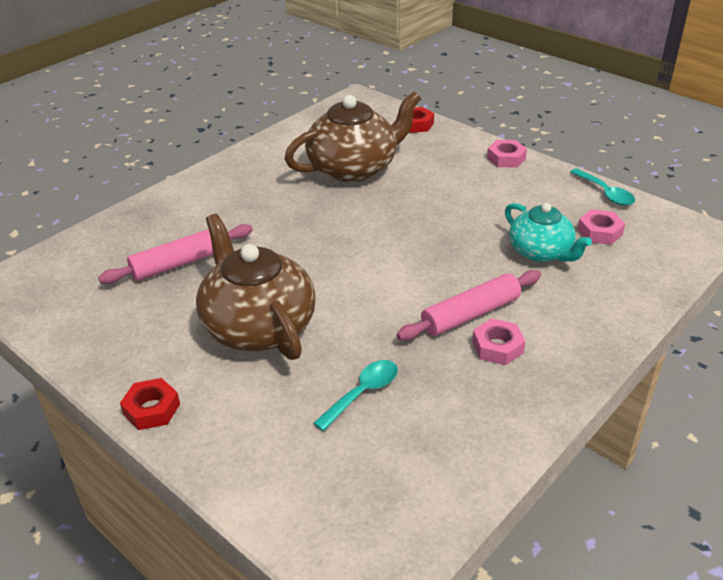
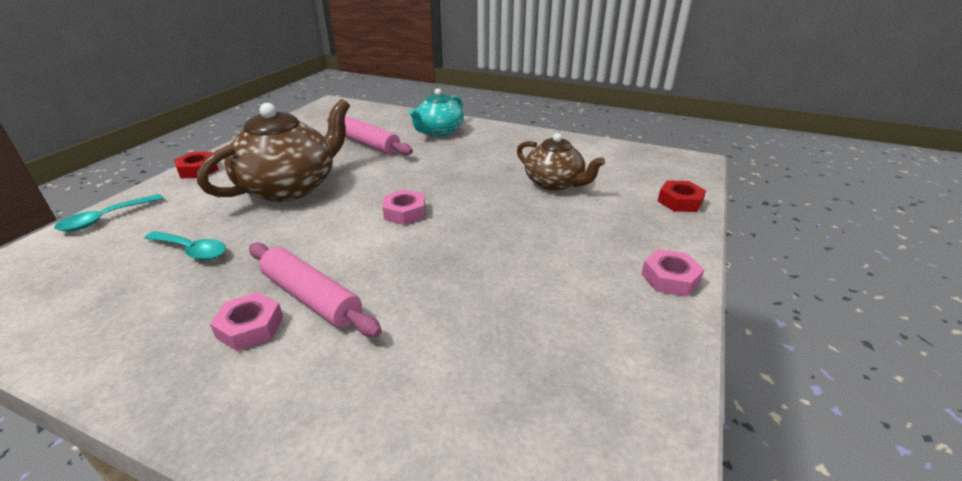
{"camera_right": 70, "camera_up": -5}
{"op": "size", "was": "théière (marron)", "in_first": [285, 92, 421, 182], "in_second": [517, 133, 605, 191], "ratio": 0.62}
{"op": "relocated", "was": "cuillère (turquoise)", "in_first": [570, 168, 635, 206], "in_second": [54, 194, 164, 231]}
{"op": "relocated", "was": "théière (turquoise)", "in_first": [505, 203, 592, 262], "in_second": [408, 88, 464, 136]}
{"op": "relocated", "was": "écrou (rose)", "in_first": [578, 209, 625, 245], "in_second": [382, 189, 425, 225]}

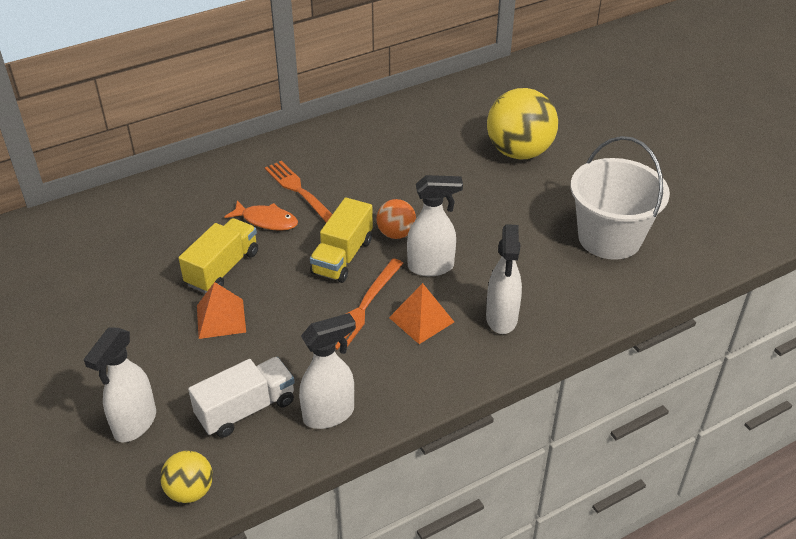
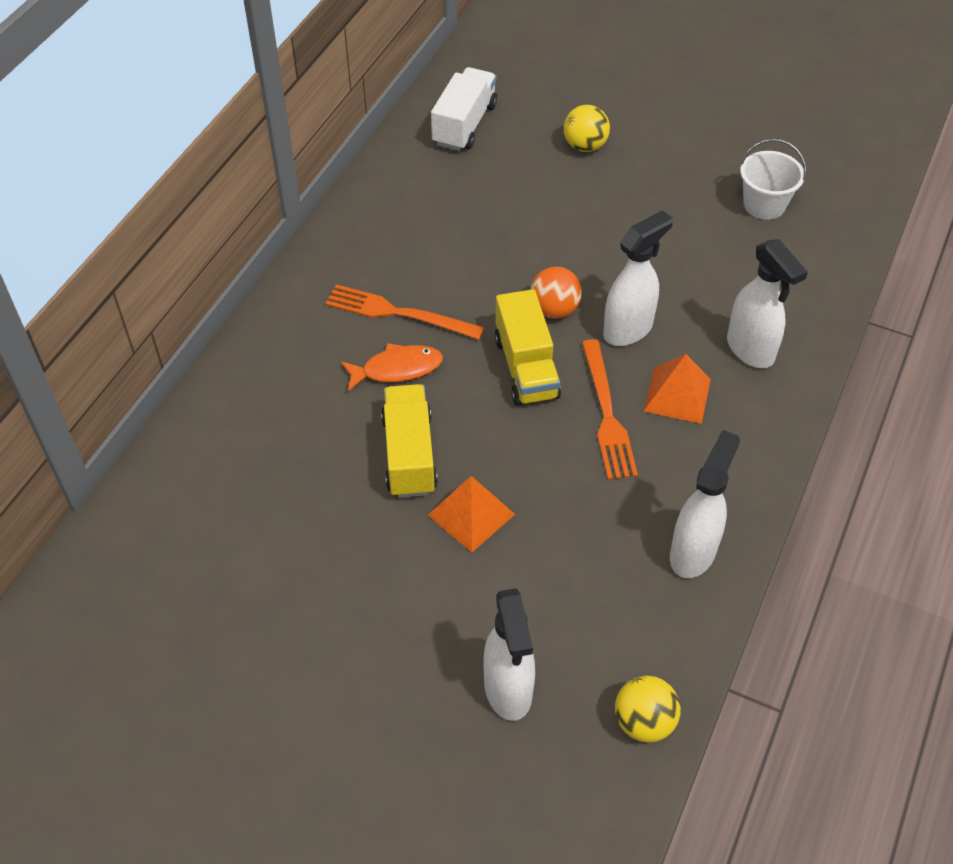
{"camera_right": -35, "camera_up": 10}
{"op": "size", "was": "balle (jaune)", "in_first": [487, 88, 558, 159], "in_second": [564, 105, 610, 152], "ratio": 0.52}
{"op": "size", "was": "seau (blanc)", "in_first": [571, 136, 670, 260], "in_second": [740, 139, 806, 220], "ratio": 0.55}
{"op": "relocated", "was": "camion (blanc)", "in_first": [188, 357, 295, 438], "in_second": [431, 67, 497, 151]}

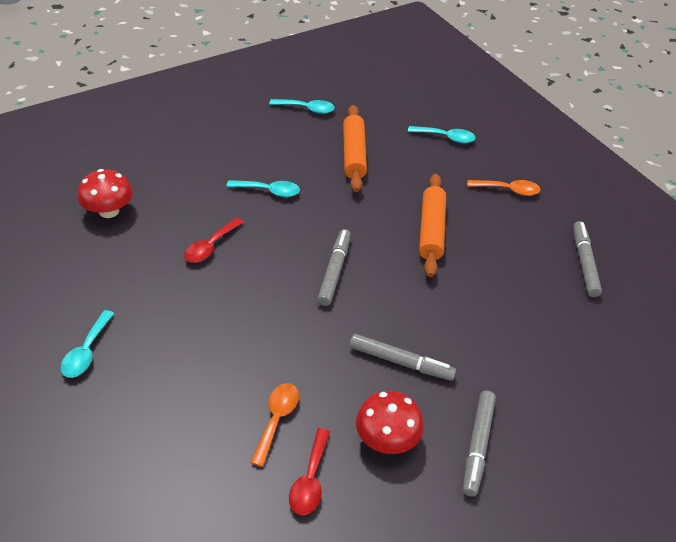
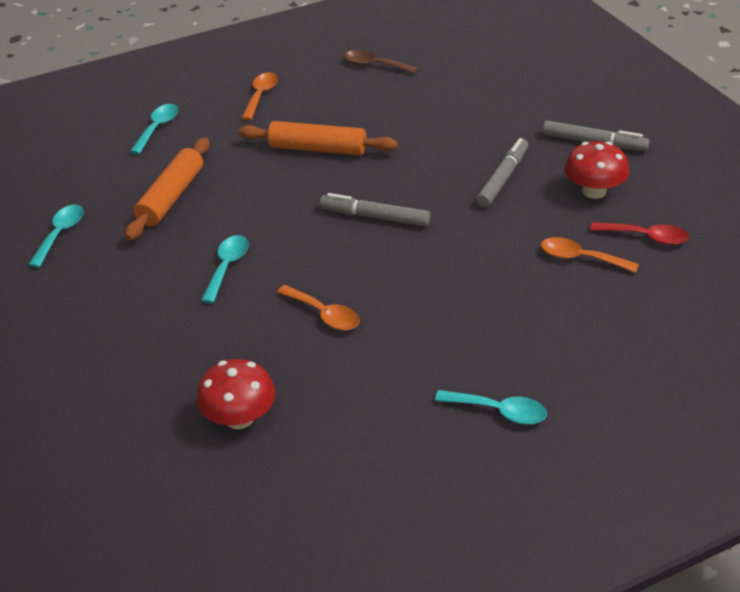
{"camera_right": -80, "camera_up": -5}
{"op": "spun", "was": "rouleau à pâtisserie (orange)", "in_first": [343, 105, 367, 192], "in_second": [125, 138, 210, 241], "clockwise": -75}
{"op": "colour", "was": "cuillère (rouge)", "now": "cuillère (orange)", "in_first": [184, 217, 244, 263], "in_second": [277, 285, 360, 330]}
{"op": "exchanged", "was": "feutre (gris)", "now": "cuillère (marron)", "in_first": [573, 221, 602, 297], "in_second": [344, 50, 418, 74]}

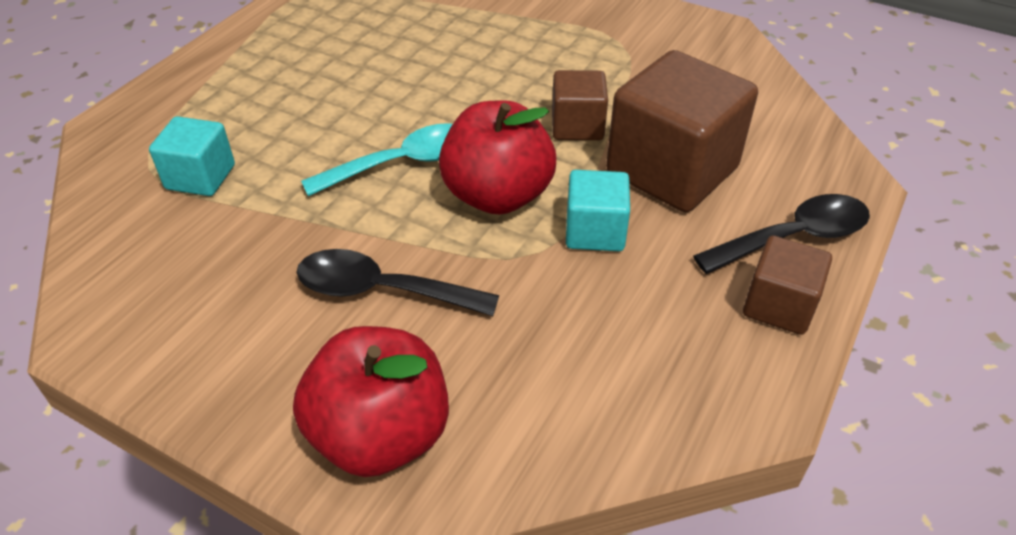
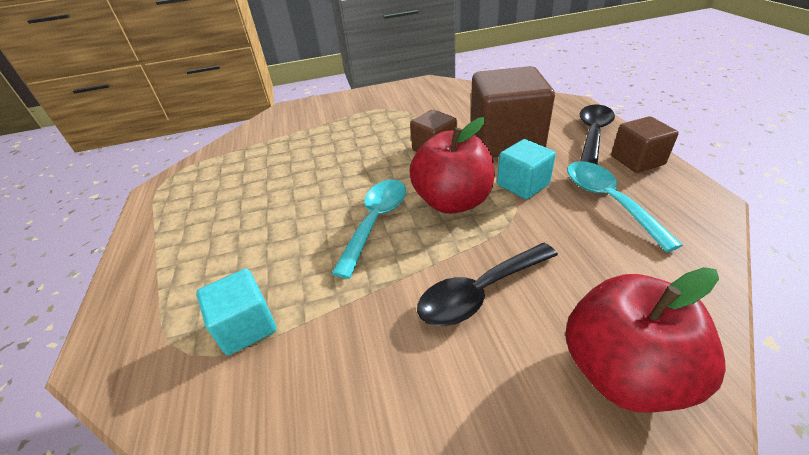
{"camera_right": -40, "camera_up": -5}
{"op": "appeared", "now": "cuillère (turquoise)", "in_second": [567, 161, 683, 252]}

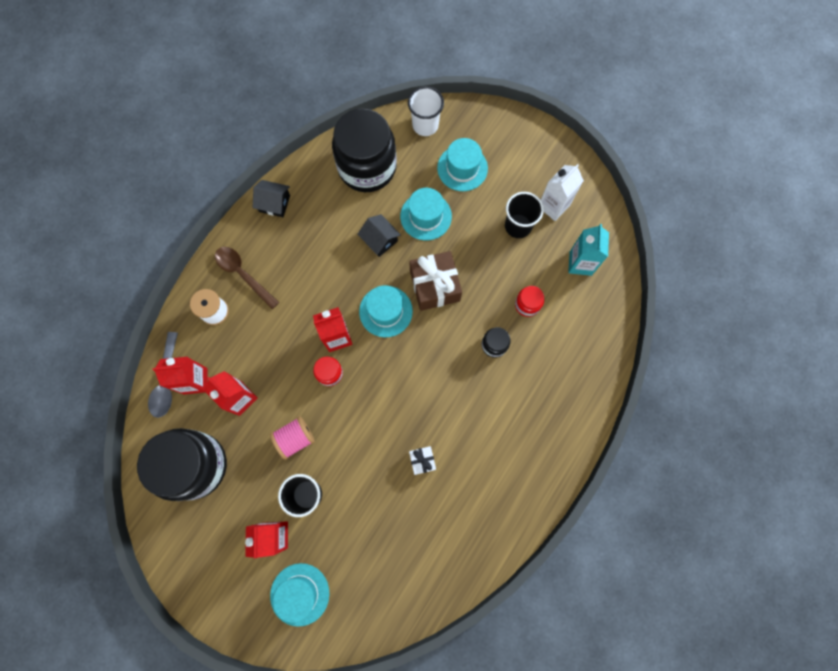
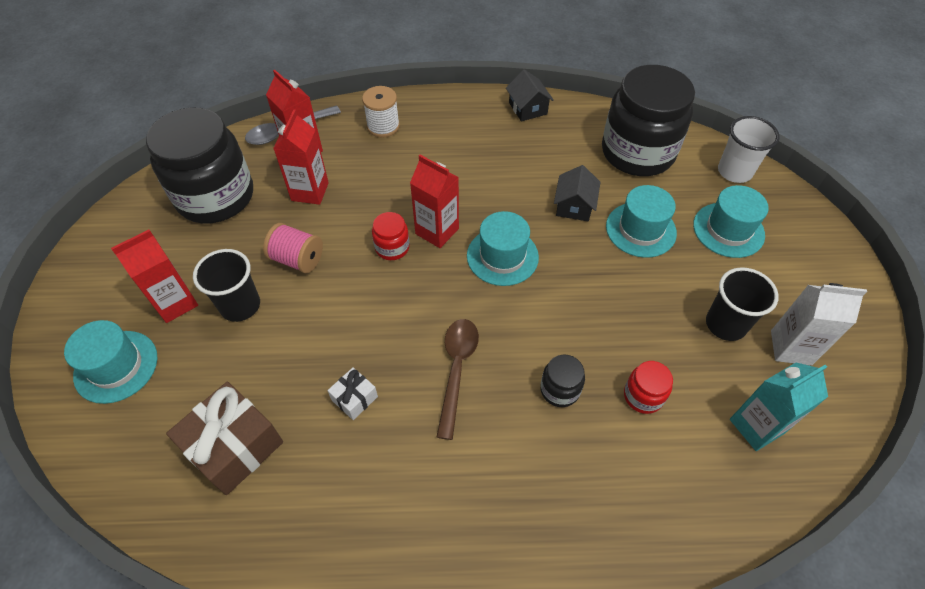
{"camera_right": 55, "camera_up": -20}
{"op": "relocated", "was": "cuillère (marron)", "in_first": [215, 247, 279, 309], "in_second": [437, 319, 479, 440]}
{"op": "relocated", "was": "cadeau (marron)", "in_first": [409, 251, 462, 311], "in_second": [166, 382, 283, 495]}

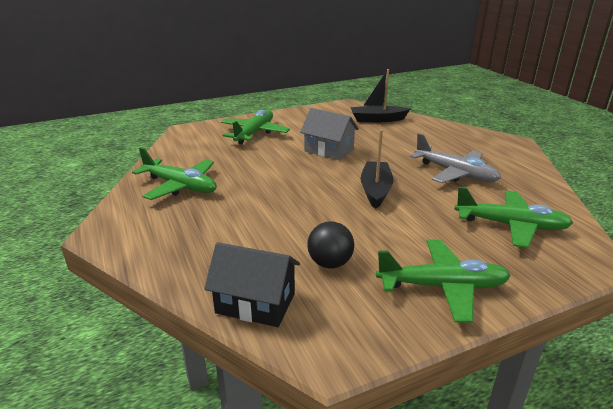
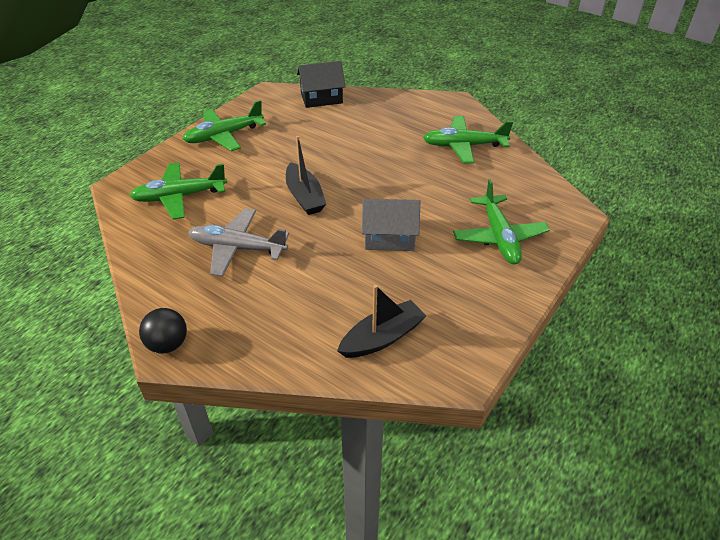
{"camera_right": 150, "camera_up": 15}
{"op": "relocated", "was": "balle (noir)", "in_first": [307, 221, 354, 268], "in_second": [139, 308, 187, 353]}

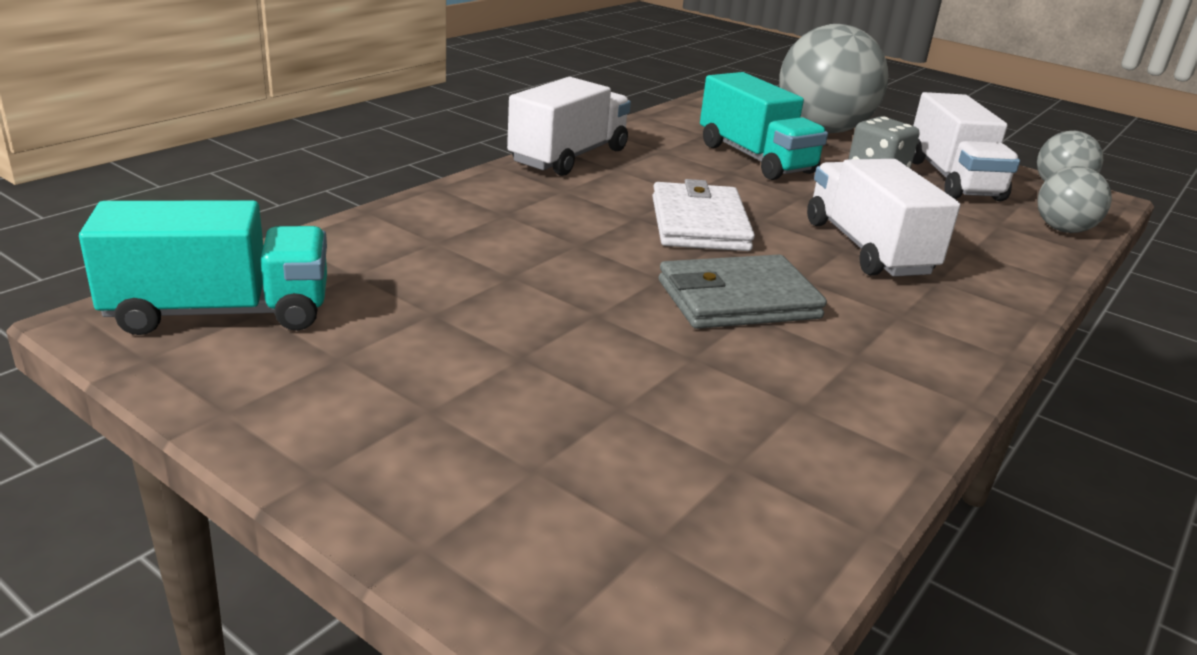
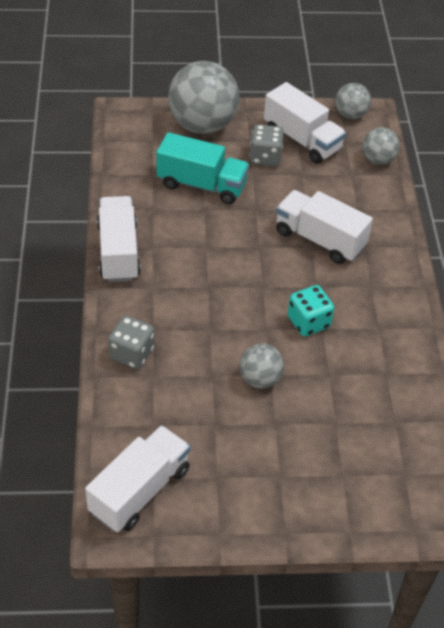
{"camera_right": -40, "camera_up": 20}
{"op": "missing", "was": "portefeuille (blanc)", "in_first": [652, 179, 755, 251]}
{"op": "colour", "was": "camion (turquoise)", "now": "camion (blanc)", "in_first": [79, 201, 327, 335], "in_second": [85, 425, 190, 532]}
{"op": "exchanged", "was": "portefeuille (gris)", "now": "dé (turquoise)", "in_first": [659, 254, 827, 329], "in_second": [288, 285, 334, 337]}
{"op": "appeared", "now": "dé (gris)", "in_second": [108, 316, 154, 369]}
{"op": "appeared", "now": "balle (gris)", "in_second": [239, 344, 284, 388]}

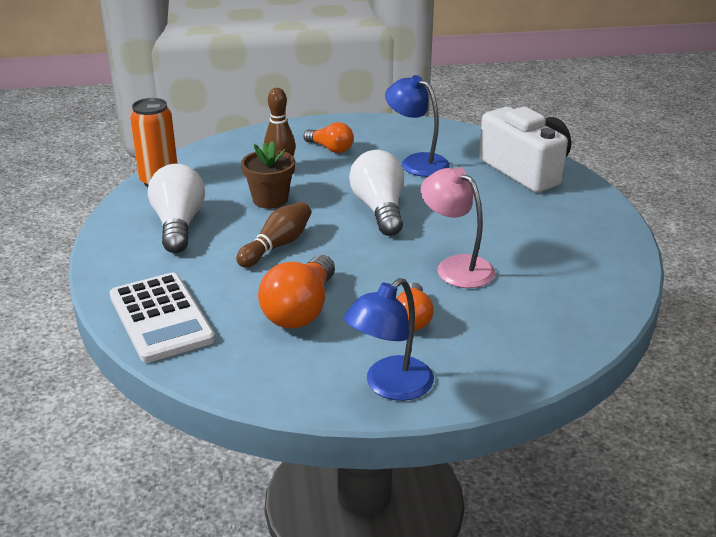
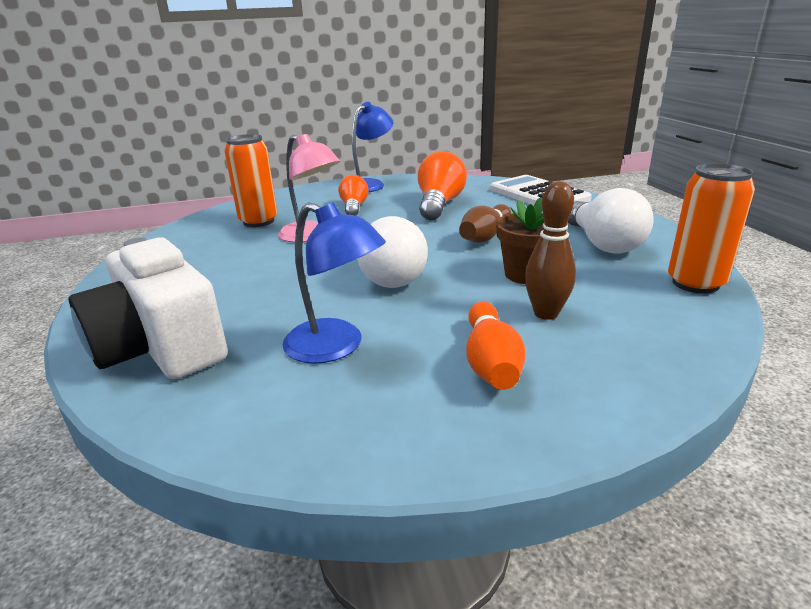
{"camera_right": 175, "camera_up": -5}
{"op": "exchanged", "was": "ampoule (orange)", "now": "quille (orange)", "in_first": [304, 122, 354, 153], "in_second": [466, 302, 525, 390]}
{"op": "appeared", "now": "canette (orange)", "in_second": [224, 134, 277, 227]}

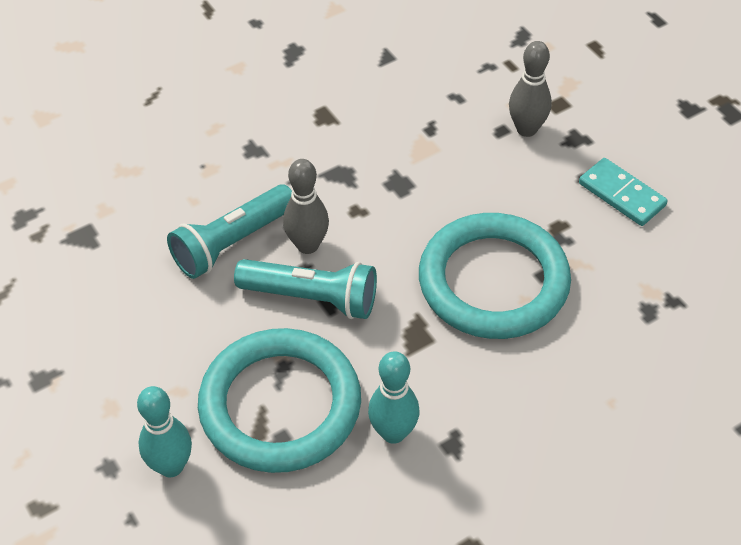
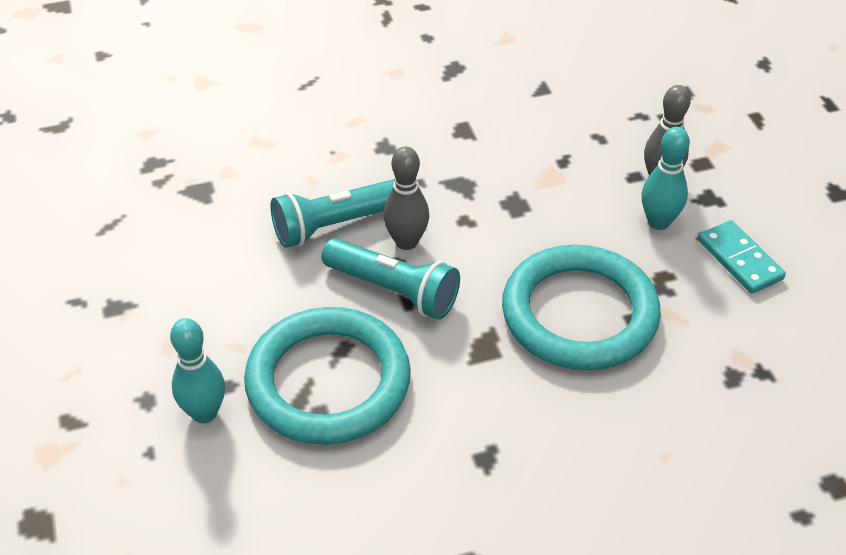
{"camera_right": 15, "camera_up": -5}
{"op": "relocated", "was": "quille (turquoise)", "in_first": [368, 351, 420, 444], "in_second": [642, 127, 690, 230]}

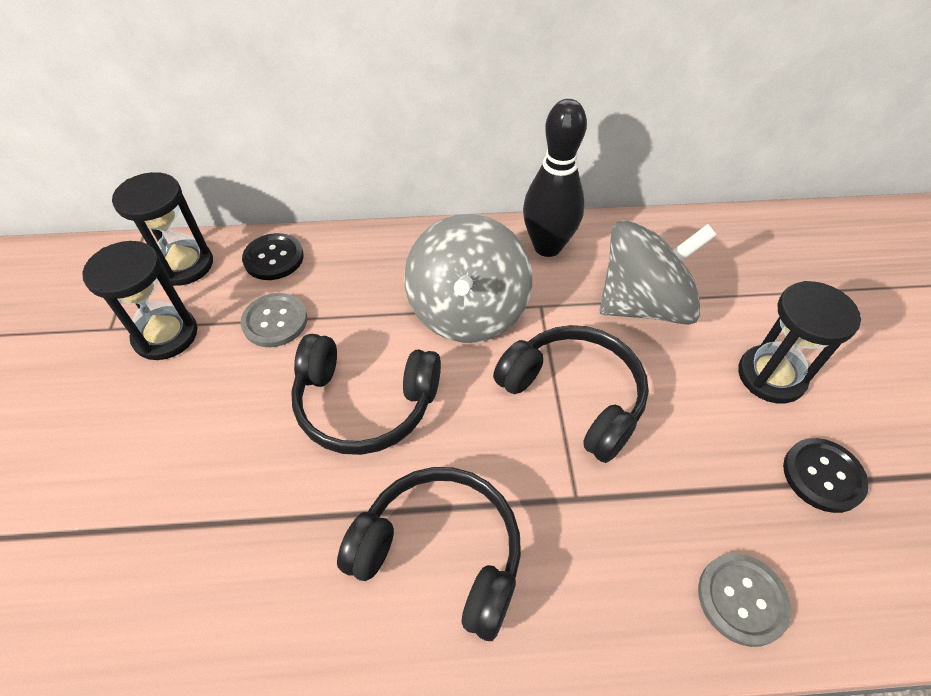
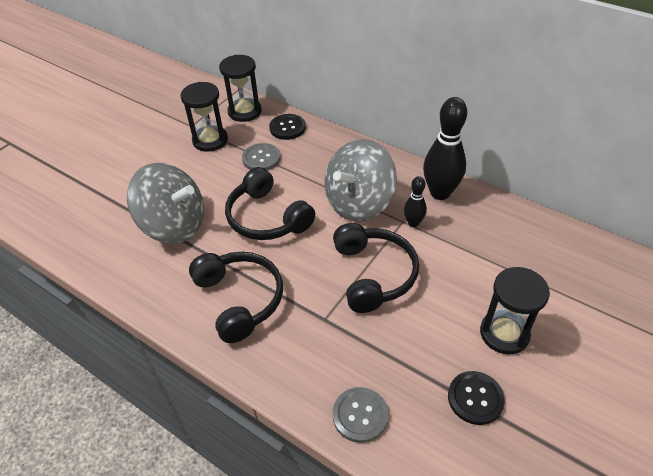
{"camera_right": 40, "camera_up": -5}
{"op": "relocated", "was": "toupie (gris)", "in_first": [600, 220, 717, 325], "in_second": [127, 163, 204, 244]}
{"op": "appeared", "now": "quille (noir)", "in_second": [404, 176, 427, 227]}

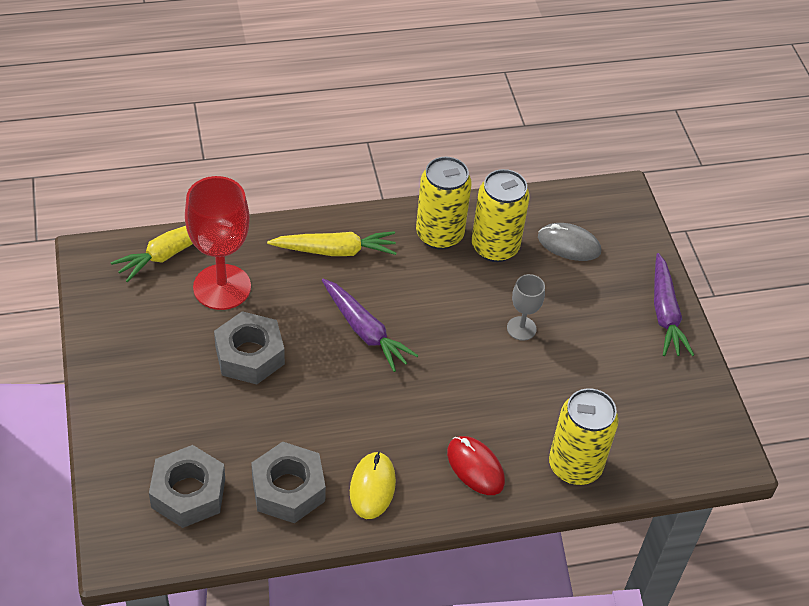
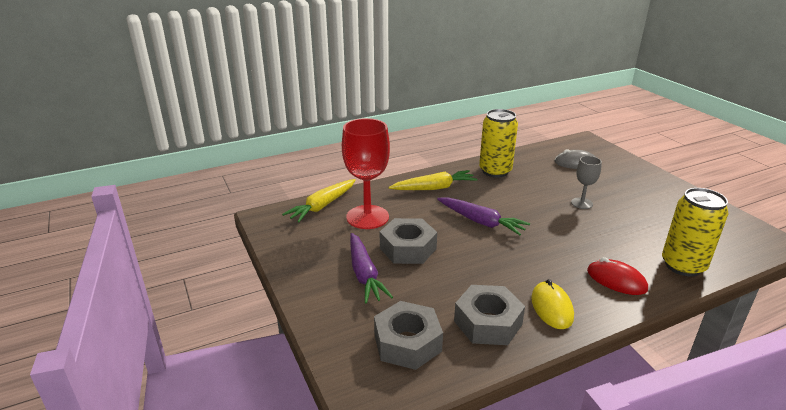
{"camera_right": -10, "camera_up": -20}
{"op": "missing", "was": "canette (jaune)", "in_first": [472, 169, 530, 262]}
{"op": "relocated", "was": "carotte (violet)", "in_first": [654, 253, 694, 356], "in_second": [350, 233, 393, 304]}

